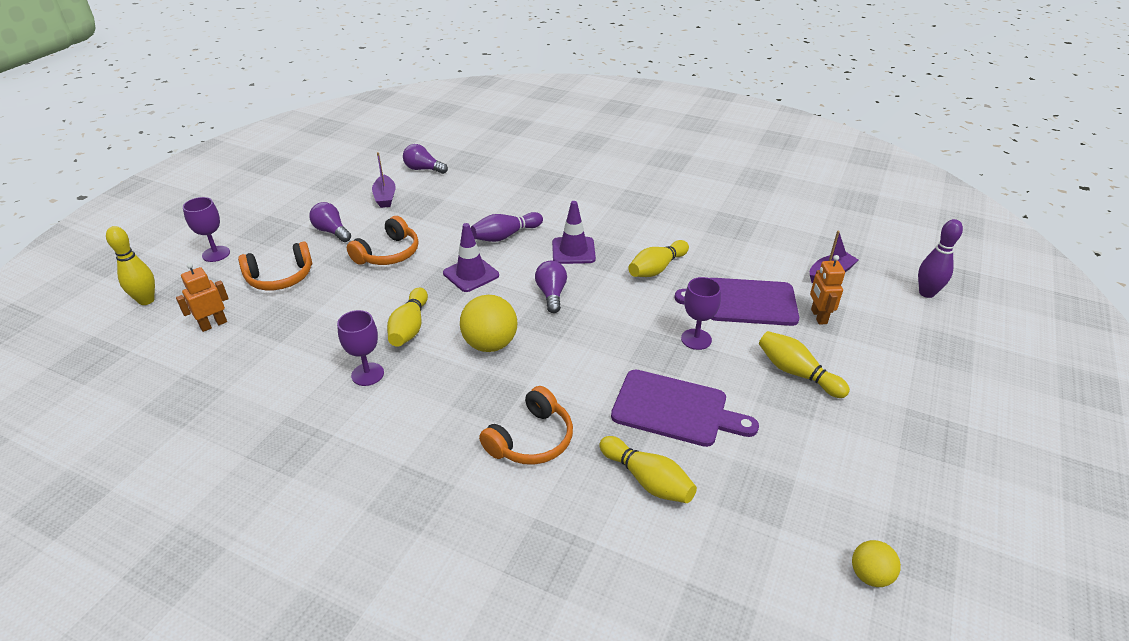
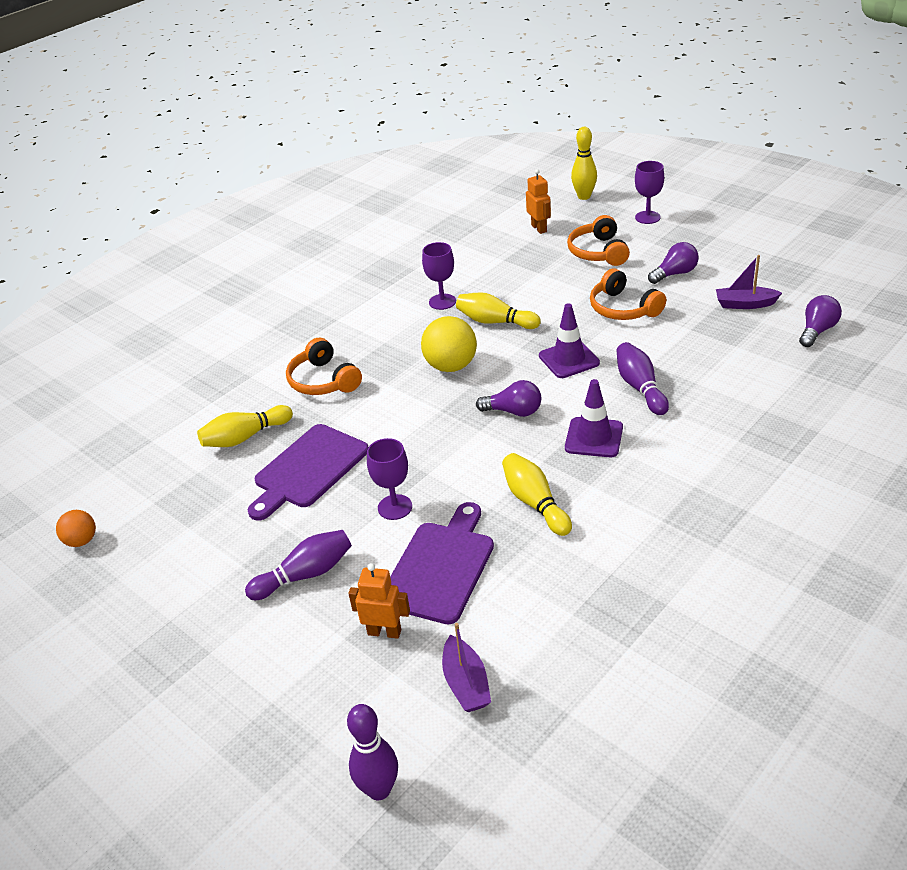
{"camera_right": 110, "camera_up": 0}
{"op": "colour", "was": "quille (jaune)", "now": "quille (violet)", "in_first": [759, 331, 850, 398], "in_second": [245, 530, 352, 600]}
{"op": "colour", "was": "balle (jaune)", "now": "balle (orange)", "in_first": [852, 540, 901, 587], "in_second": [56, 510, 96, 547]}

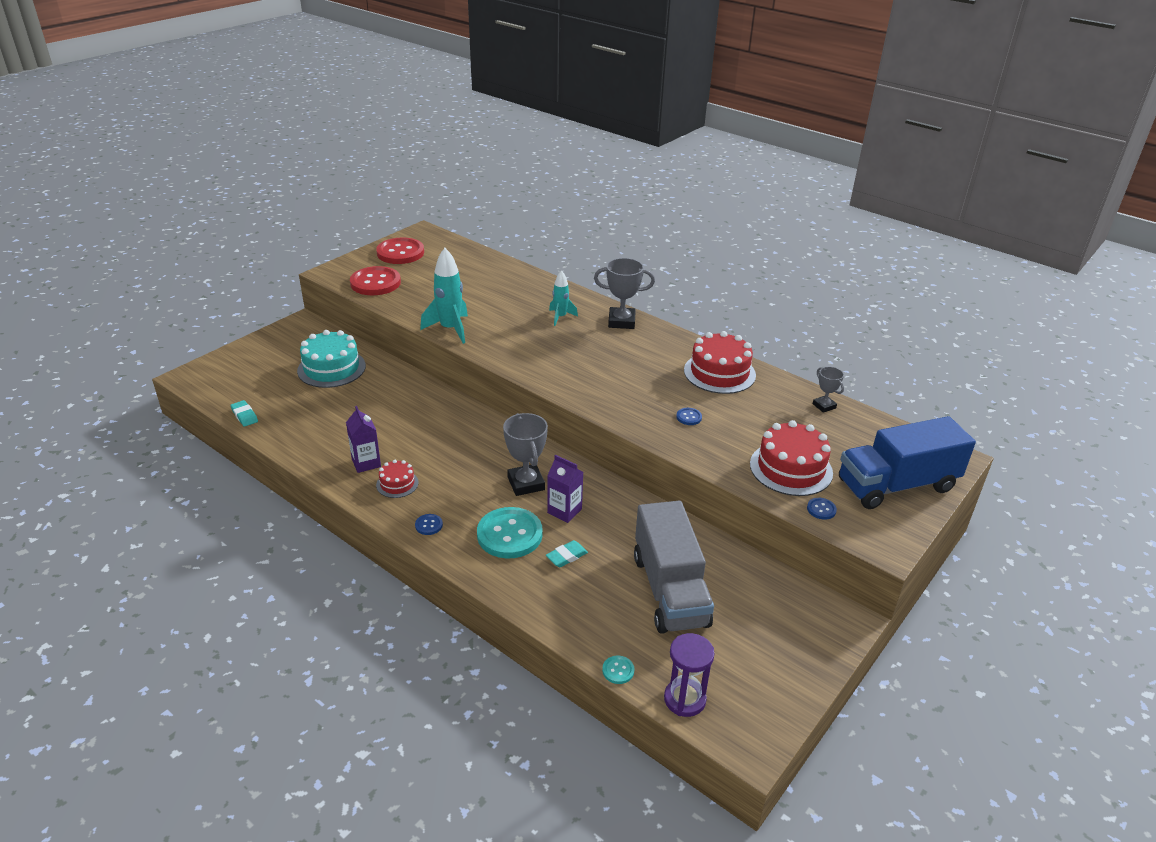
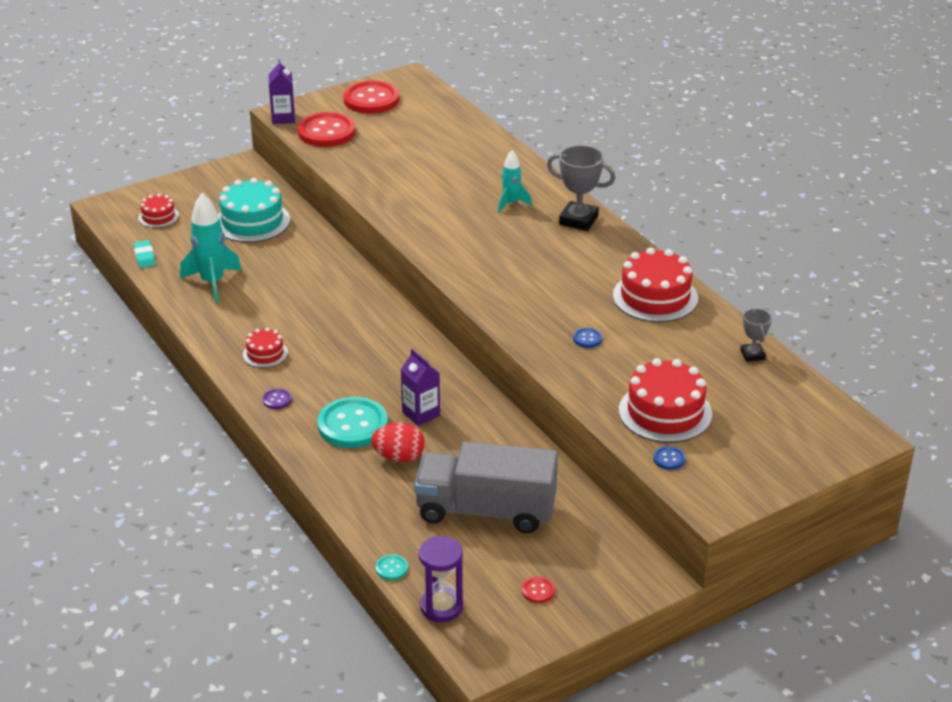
{"camera_right": 20, "camera_up": 0}
{"op": "relocated", "was": "fusée (turquoise)", "in_first": [420, 248, 468, 344], "in_second": [180, 193, 242, 303]}
{"op": "relocated", "was": "brique de lait (violet)", "in_first": [346, 406, 381, 473], "in_second": [269, 59, 295, 124]}
{"op": "missing", "was": "trophée (gris)", "in_first": [503, 413, 548, 496]}
{"op": "missing", "was": "camion (bleu)", "in_first": [839, 416, 976, 509]}
{"op": "spun", "was": "camion (gris)", "in_first": [634, 501, 714, 634], "in_second": [414, 441, 558, 533], "clockwise": 90}
{"op": "colour", "was": "bouton (bleu)", "now": "bouton (violet)", "in_first": [415, 514, 443, 535], "in_second": [263, 388, 292, 409]}
{"op": "exchanged", "was": "gomme (turquoise)", "now": "œuf (rouge)", "in_first": [546, 540, 588, 567], "in_second": [371, 422, 425, 462]}
{"op": "appeared", "now": "gâteau (rouge)", "in_second": [138, 194, 179, 228]}
{"op": "appeared", "now": "bouton (rouge)", "in_second": [522, 576, 555, 603]}

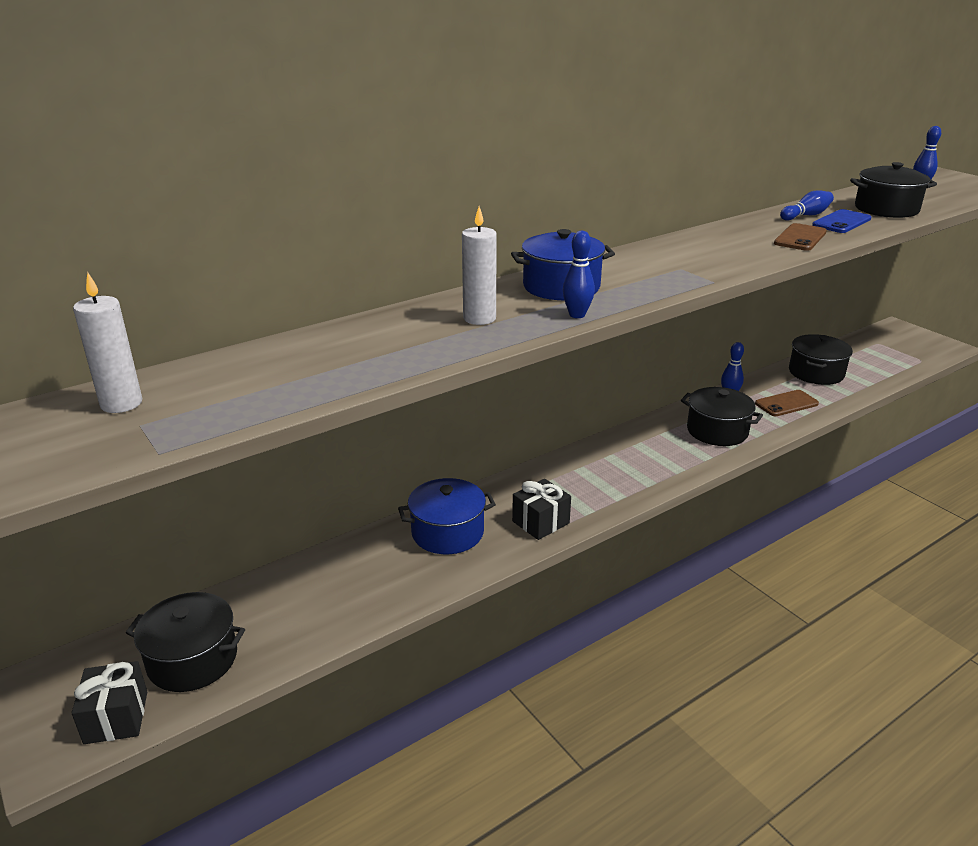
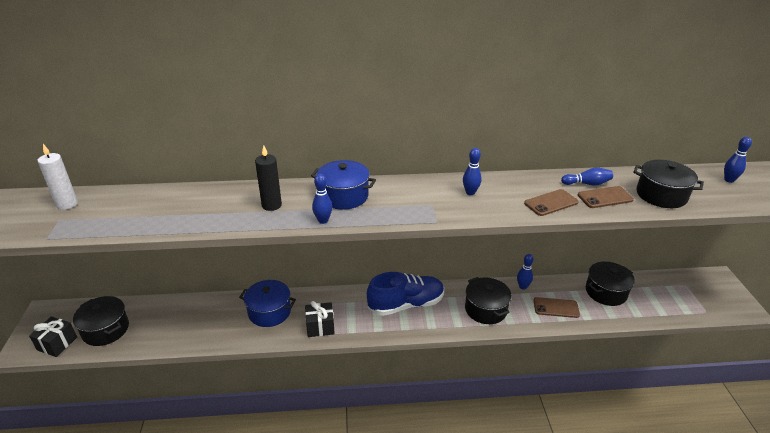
{"camera_right": 30, "camera_up": 5}
{"op": "colour", "was": "bougie (blanc)", "now": "bougie (noir)", "in_first": [462, 207, 497, 325], "in_second": [255, 145, 282, 211]}
{"op": "colour", "was": "téléphone (bleu)", "now": "téléphone (marron)", "in_first": [812, 209, 871, 233], "in_second": [578, 186, 634, 208]}
{"op": "appeared", "now": "quille (bleu)", "in_second": [463, 148, 482, 195]}
{"op": "appeared", "now": "chaussure (bleu)", "in_second": [367, 272, 444, 316]}

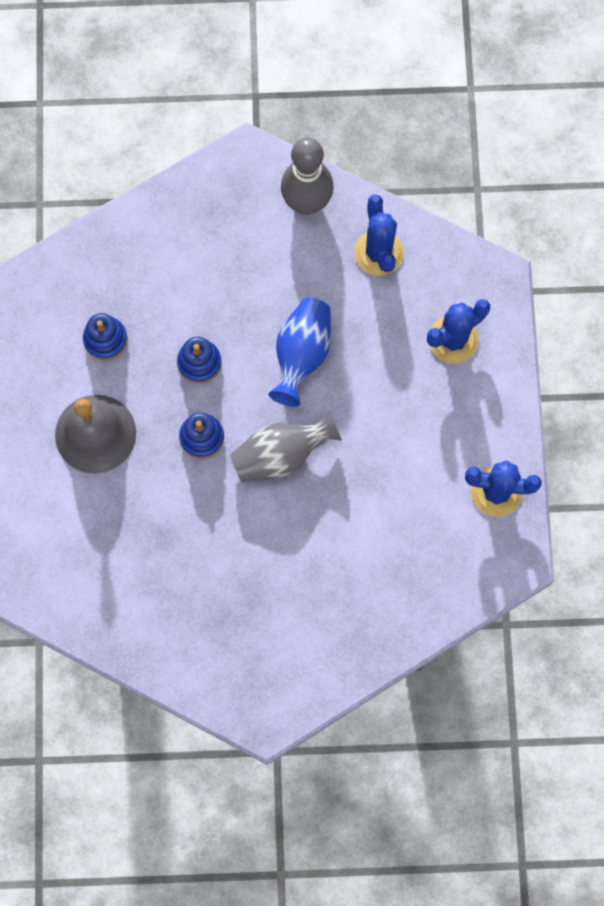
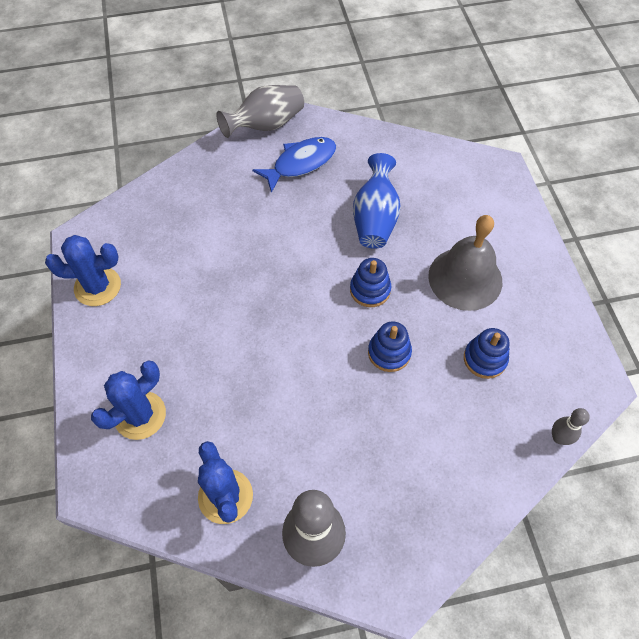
{"camera_right": 170, "camera_up": -15}
{"op": "relocated", "was": "vase (bleu)", "in_first": [268, 297, 331, 407], "in_second": [353, 153, 401, 249]}
{"op": "relocated", "was": "vase (gris)", "in_first": [230, 410, 342, 482], "in_second": [216, 85, 304, 138]}
{"op": "appeared", "now": "poisson (bleu)", "in_second": [253, 137, 336, 193]}
{"op": "appeared", "now": "quille (gris)", "in_second": [552, 408, 590, 445]}

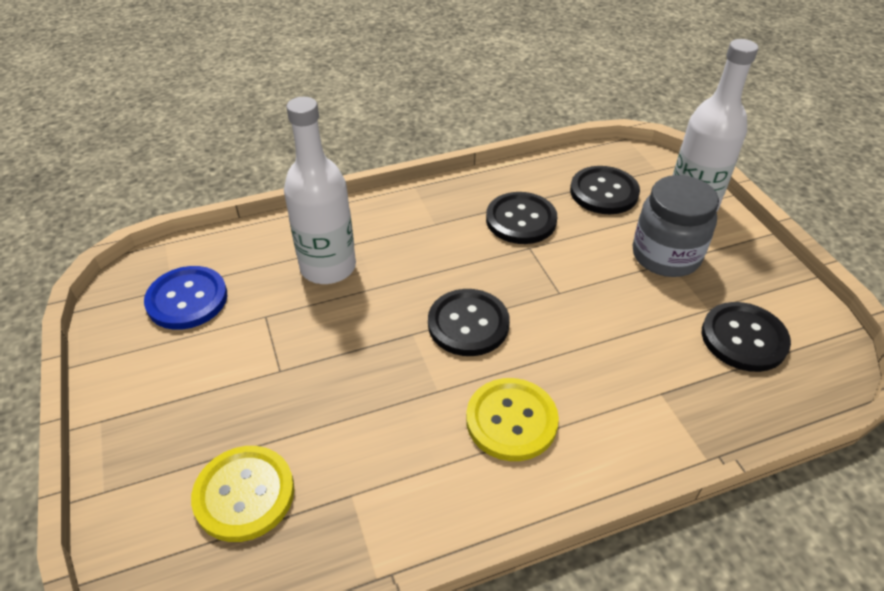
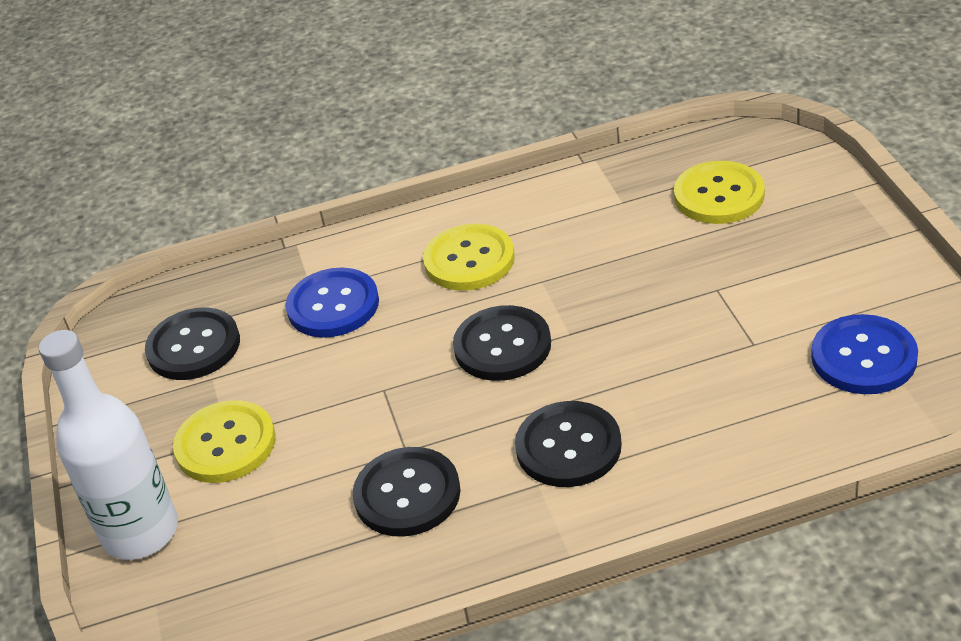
{"camera_right": -170, "camera_up": -5}
{"op": "missing", "was": "bouteille (blanc)", "in_first": [284, 97, 356, 284]}
{"op": "relocated", "was": "bouton (noir)", "in_first": [570, 166, 640, 214], "in_second": [515, 401, 622, 487]}
{"op": "exchanged", "was": "bocal (gris)", "now": "bouton (jaune)", "in_first": [633, 175, 719, 277], "in_second": [173, 400, 276, 483]}
{"op": "appeared", "now": "bouton (bleu)", "in_second": [286, 268, 379, 338]}

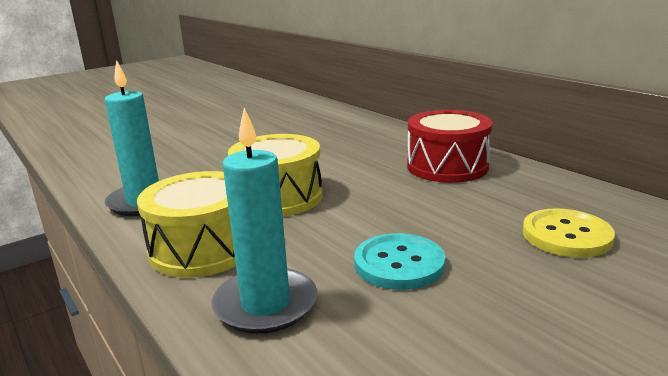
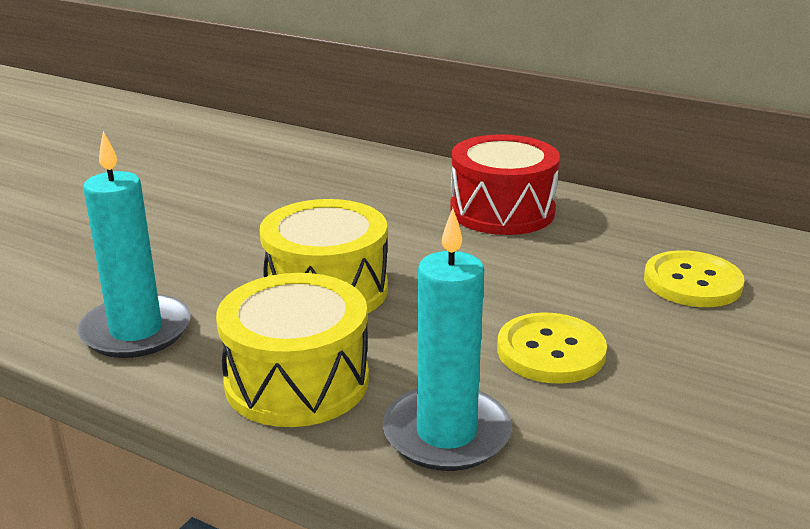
{"camera_right": -25, "camera_up": 5}
{"op": "colour", "was": "bouton (turquoise)", "now": "bouton (jaune)", "in_first": [354, 233, 445, 290], "in_second": [497, 312, 607, 384]}

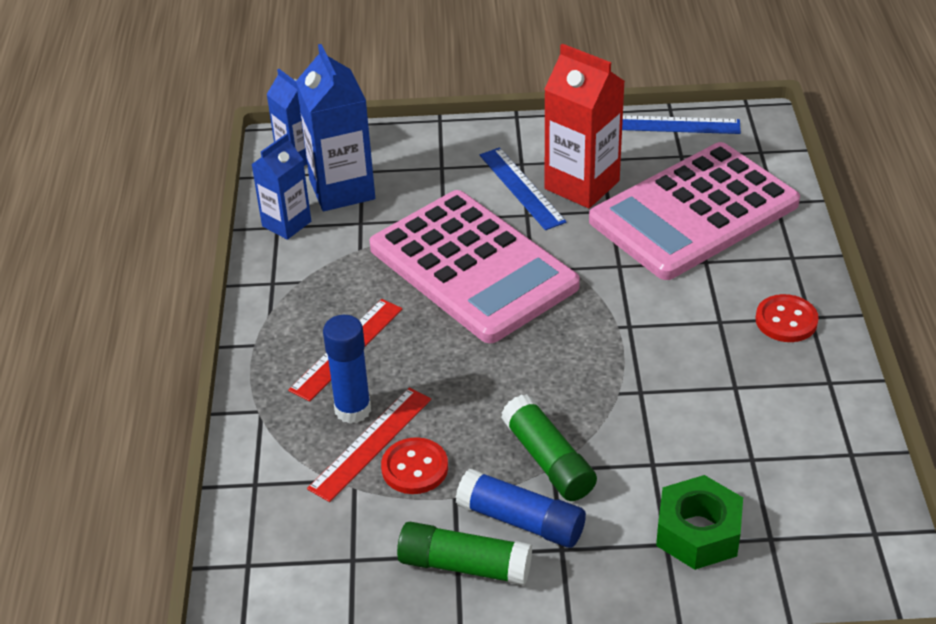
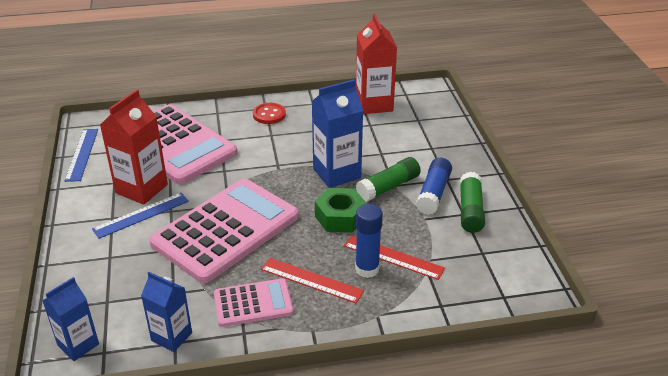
{"camera_right": -100, "camera_up": -5}
{"op": "relocated", "was": "brique de lait (bleu)", "in_first": [296, 44, 375, 211], "in_second": [311, 79, 363, 188]}
{"op": "missing", "was": "bouton (rouge)", "in_first": [381, 437, 448, 494]}
{"op": "relocated", "was": "écrou (vert)", "in_first": [656, 475, 743, 570], "in_second": [315, 188, 367, 233]}
{"op": "appeared", "now": "brique de lait (rouge)", "in_second": [356, 13, 397, 114]}
{"op": "appeared", "now": "calculatrice (rose)", "in_second": [214, 278, 294, 327]}

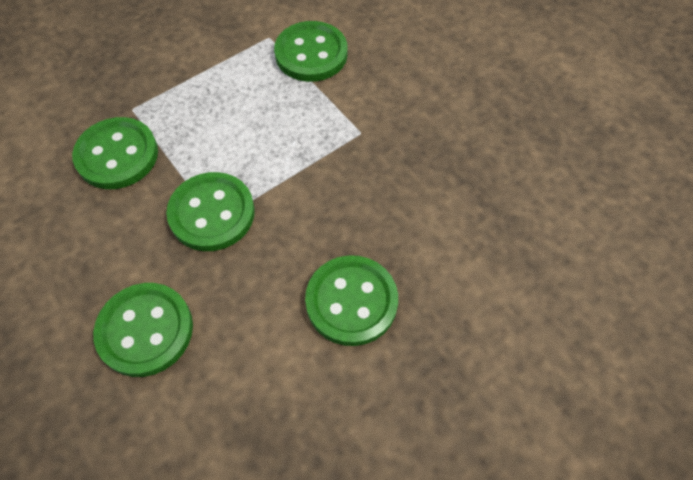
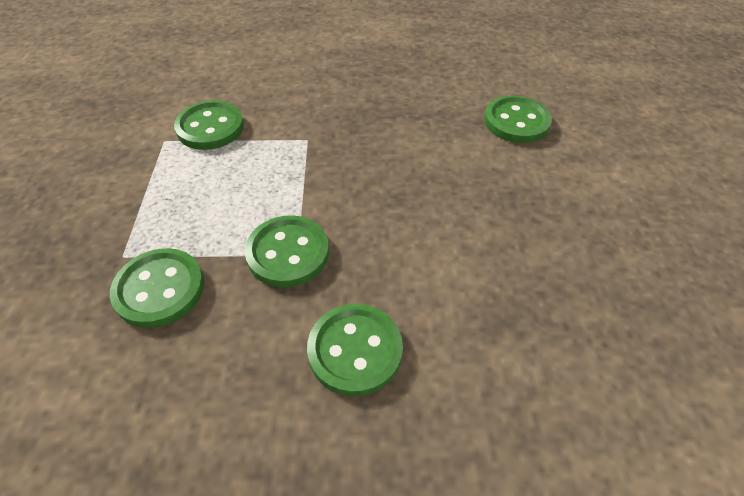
{"camera_right": -55, "camera_up": -10}
{"op": "relocated", "was": "bouton (vert)", "in_first": [305, 255, 398, 346], "in_second": [484, 96, 552, 143]}

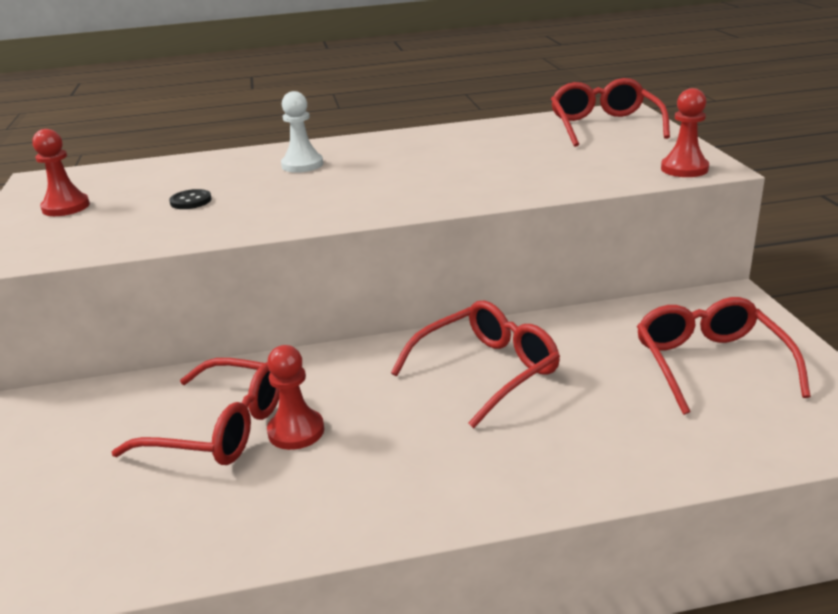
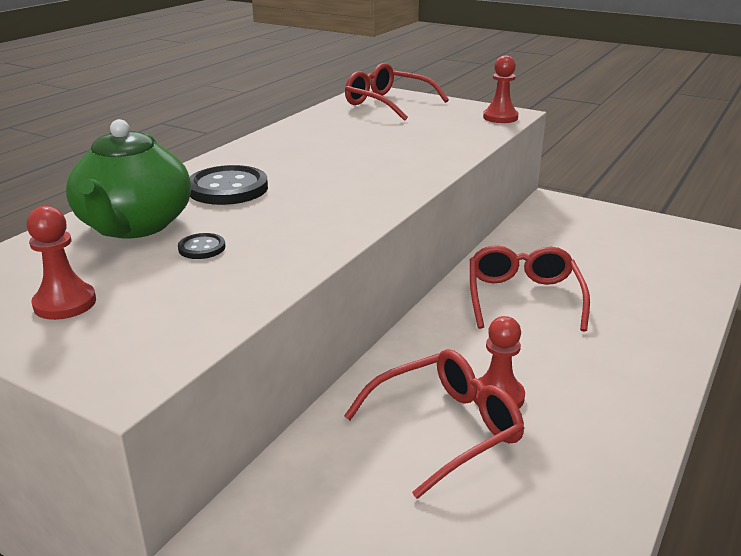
{"camera_right": -50, "camera_up": 0}
{"op": "exchanged", "was": "pion (blanc)", "now": "bouton (noir)", "in_first": [281, 91, 323, 173], "in_second": [190, 165, 268, 205]}
{"op": "missing", "was": "lunettes (rouge)", "in_first": [637, 297, 811, 415]}
{"op": "appeared", "now": "théière (vert)", "in_second": [66, 119, 191, 239]}

